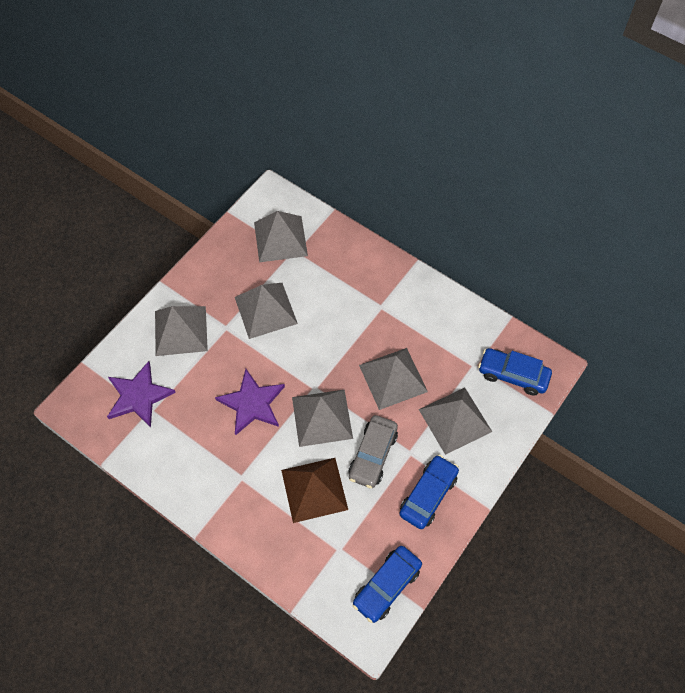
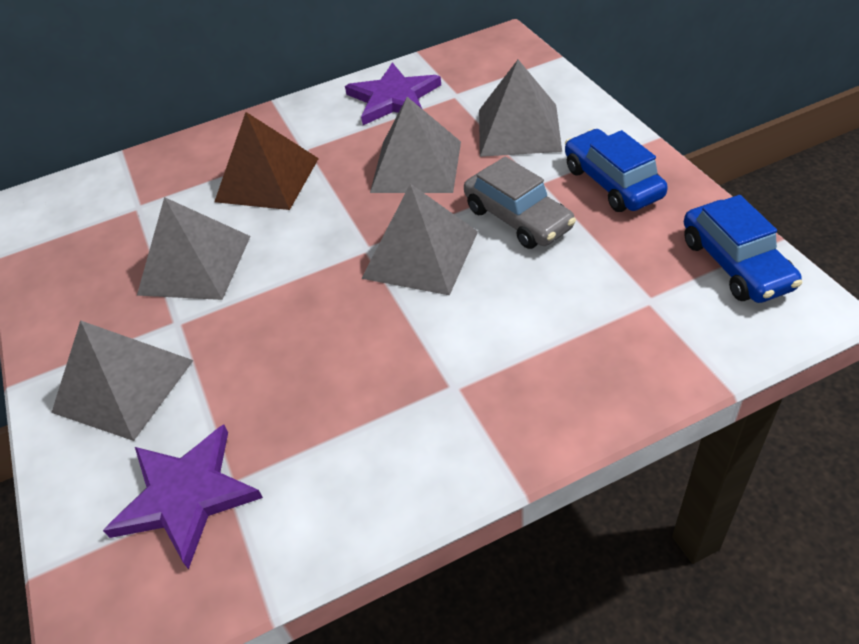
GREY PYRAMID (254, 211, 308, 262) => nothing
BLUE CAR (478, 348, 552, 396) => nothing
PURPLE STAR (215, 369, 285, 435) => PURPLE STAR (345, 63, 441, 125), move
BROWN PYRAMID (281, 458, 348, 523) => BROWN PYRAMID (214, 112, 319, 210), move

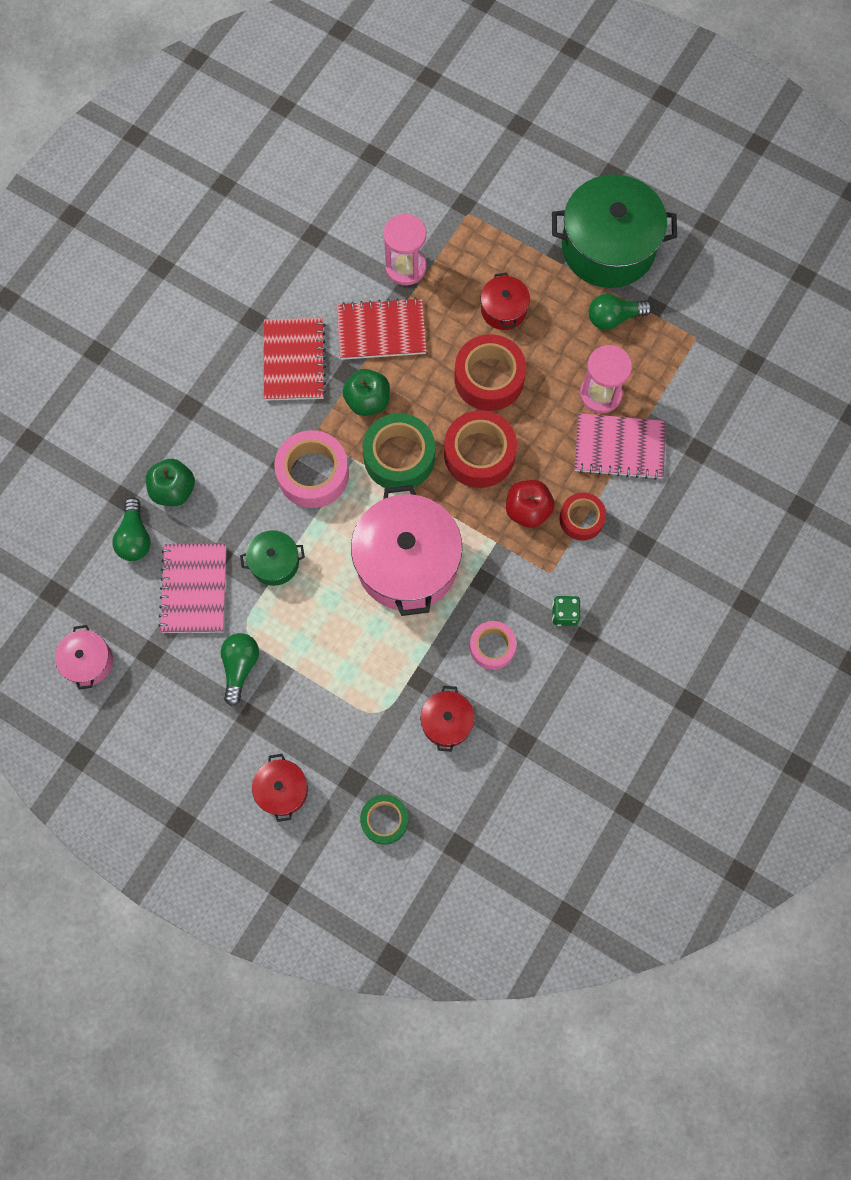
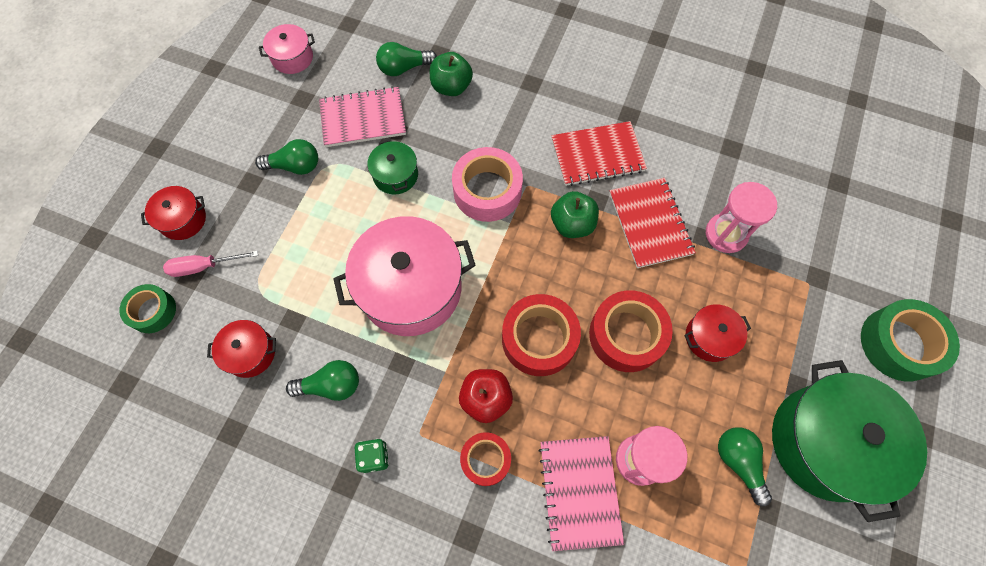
nothing => PINK SCREWDRIVER (163, 251, 258, 277)
GREEN TAPE (363, 413, 435, 488) => GREEN TAPE (861, 299, 960, 382), move
PINK TAPE (470, 621, 517, 670) => GREEN LIGHT BULB (286, 360, 359, 401)

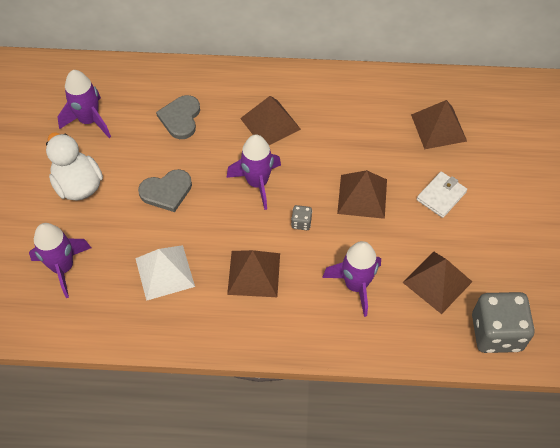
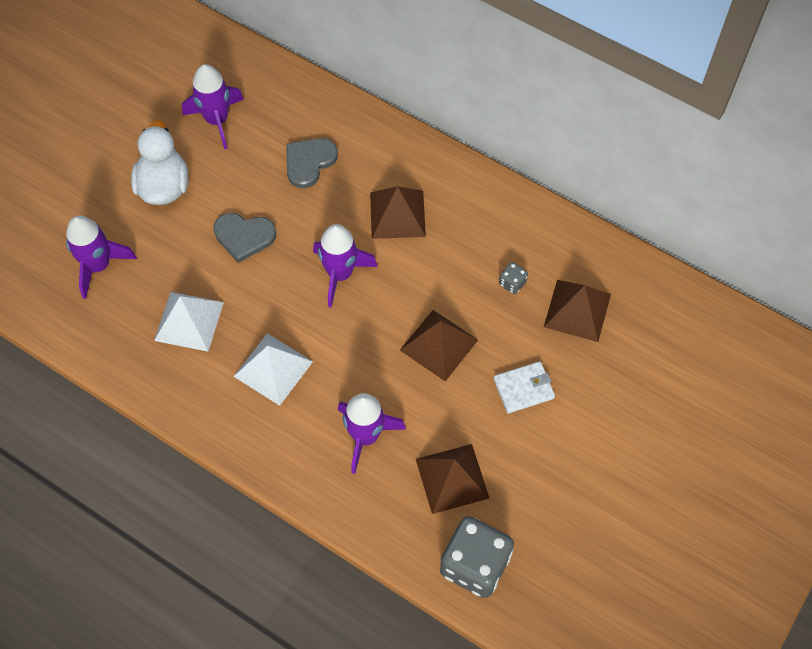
GREY DICE (291, 205, 312, 230) => GREY DICE (499, 262, 528, 294), move
BROWN PYRAMID (227, 250, 280, 297) => WHITE PYRAMID (233, 333, 313, 406)

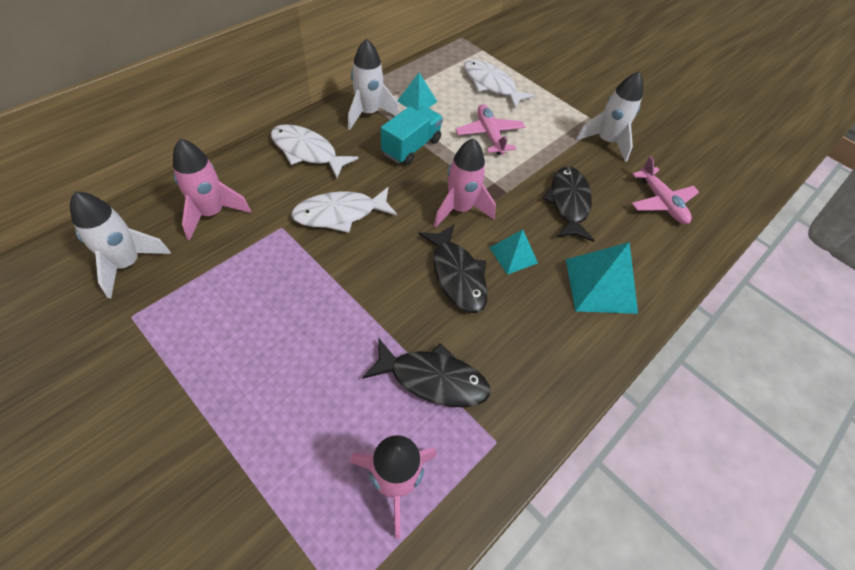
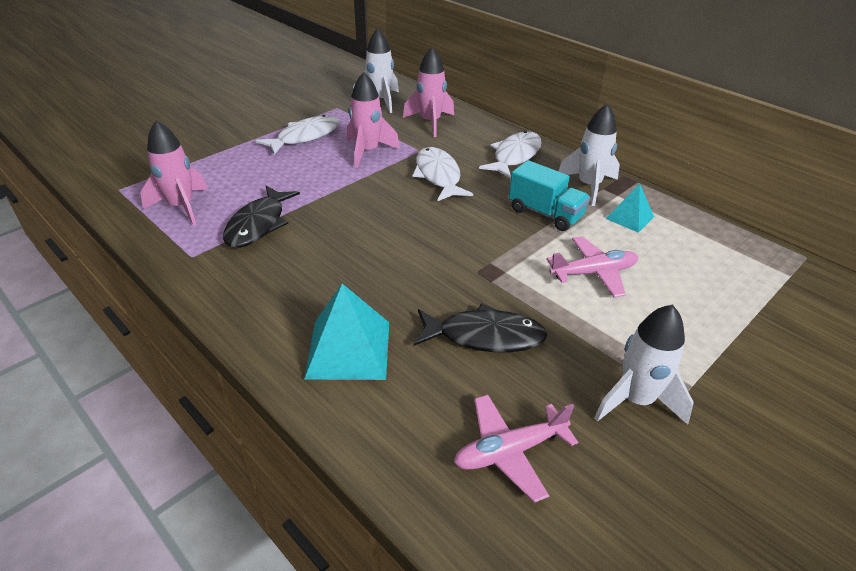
BLACK FISH (419, 224, 488, 313) => nothing
TURQUOISE PYRAMID (489, 229, 538, 275) => nothing
PINK ROCKET (434, 138, 496, 228) => PINK ROCKET (347, 72, 400, 168), move
WHITE FISH (464, 60, 535, 109) => WHITE FISH (256, 115, 339, 155), move

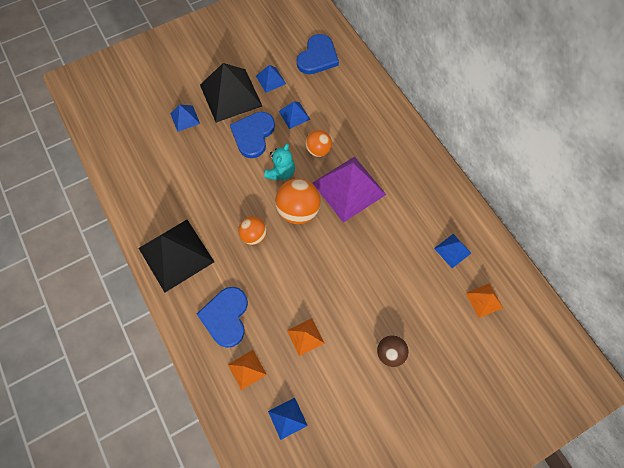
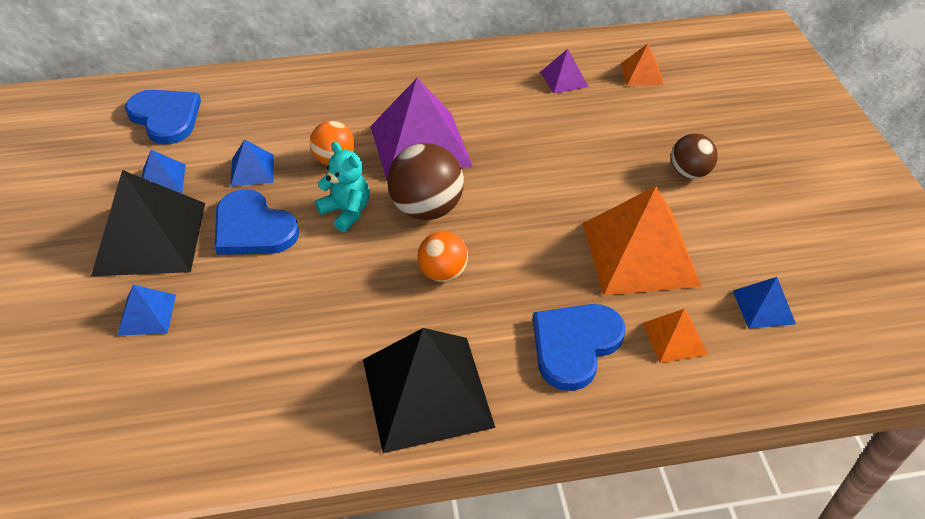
ORANGE BALL (275, 179, 321, 224) => BROWN BALL (387, 143, 464, 220)
BLUE PYRAMID (434, 234, 471, 268) => PURPLE PYRAMID (540, 49, 589, 94)
BLUE HEART (197, 287, 248, 348) => BLUE HEART (533, 304, 626, 391), 105 degrees clockwise
ORANGE PYRAMID (287, 318, 324, 356) => ORANGE PYRAMID (583, 186, 701, 295), x2.11

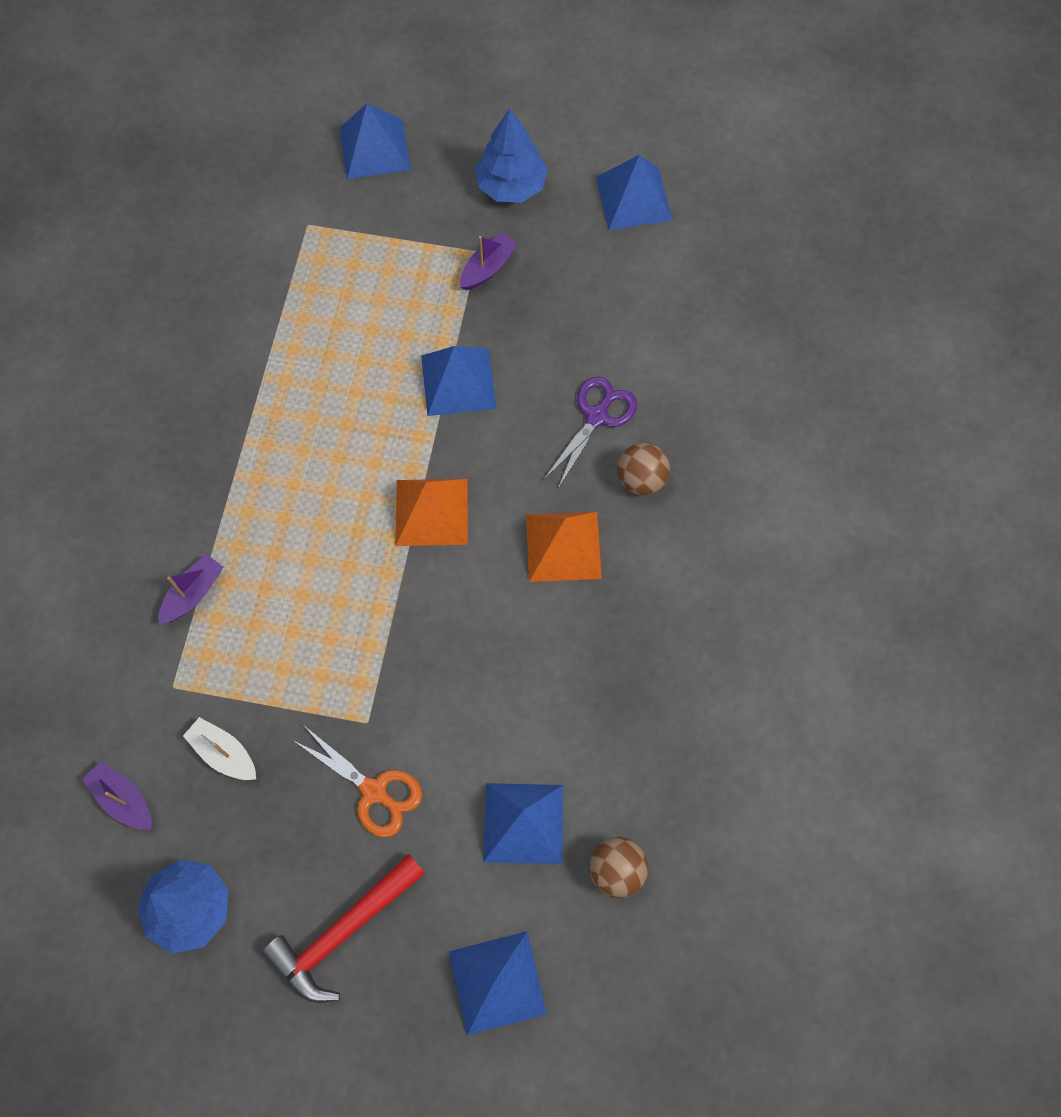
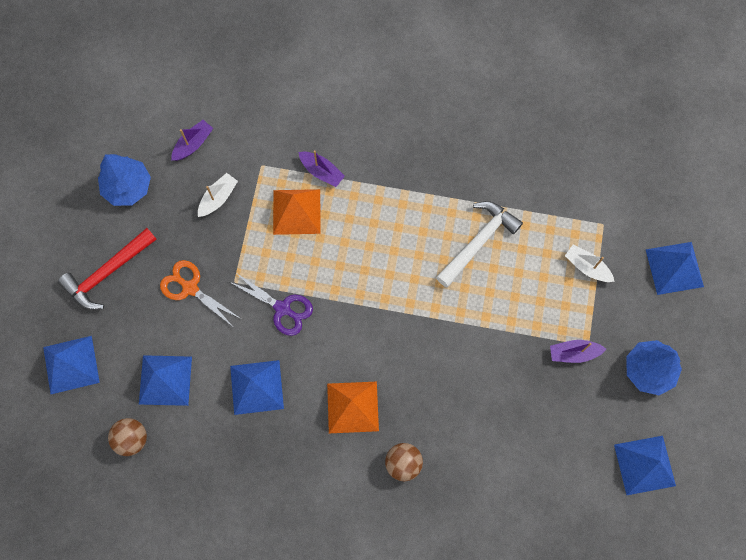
nothing => WHITE HAMMER (436, 201, 523, 287)
nothing => WHITE BOAT (565, 245, 615, 282)
ORANGE PYRAMID (396, 479, 468, 546) => ORANGE PYRAMID (273, 189, 321, 235), move
BLUE PYRAMID (421, 346, 496, 416) => BLUE PYRAMID (230, 360, 284, 415), move
PURPLE SCISSORS (544, 376, 637, 488) => PURPLE SCISSORS (228, 272, 313, 336), move
RED HAMMER (262, 853, 425, 1003) => RED HAMMER (58, 228, 157, 310), 90 degrees counterclockwise
ORANGE SCISSORS (294, 727, 422, 838) => ORANGE SCISSORS (160, 260, 241, 327), 90 degrees clockwise
PURPLE BOAT (460, 233, 518, 290) => PURPLE BOAT (550, 340, 606, 363), 135 degrees clockwise

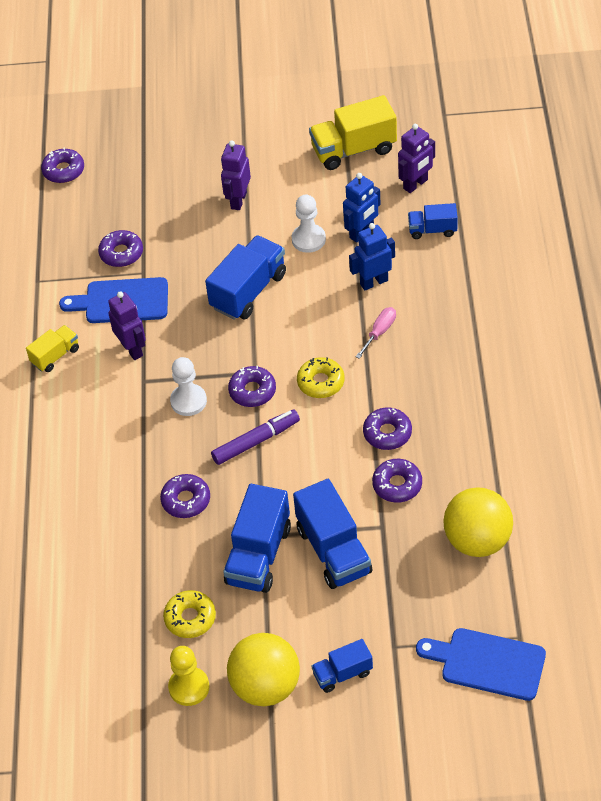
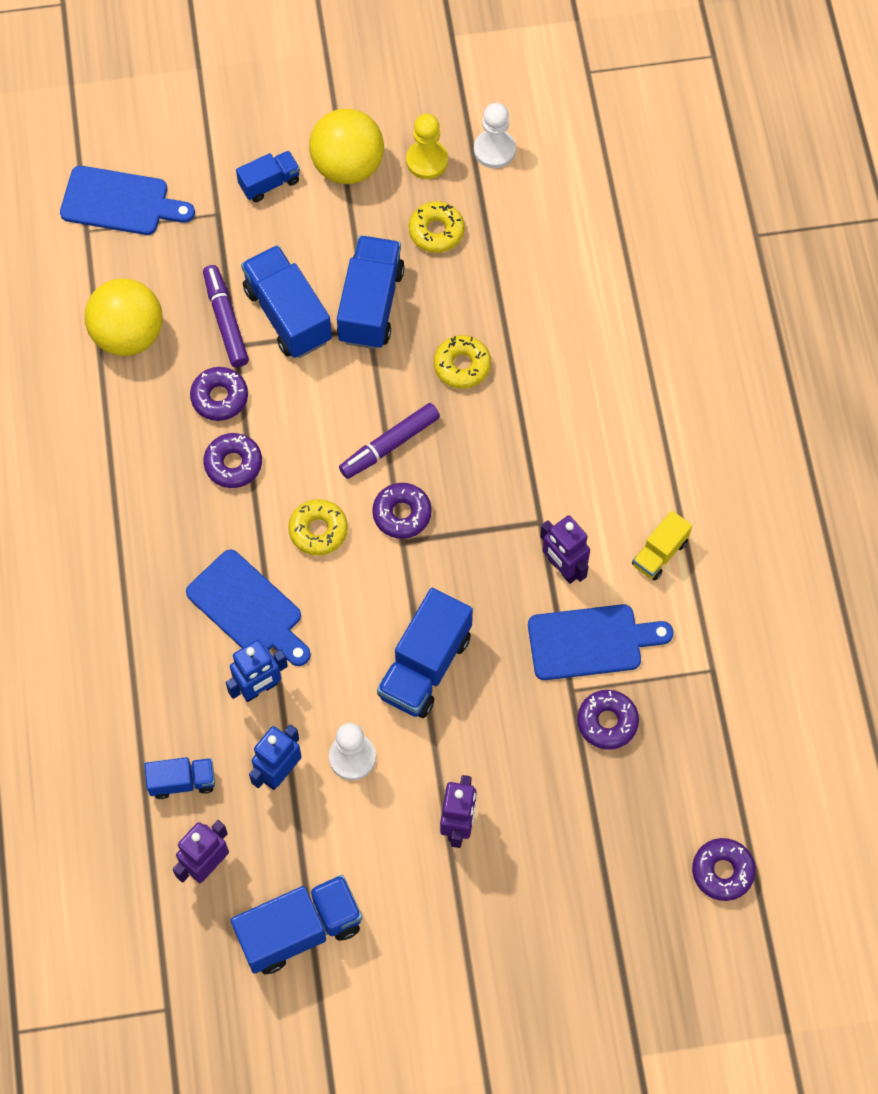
nothing => PURPLE MARKER (203, 265, 249, 367)
WHITE PAWN (170, 357, 207, 416) => WHITE PAWN (474, 103, 516, 168), move
PINK SCREWDRIVER (356, 307, 396, 359) => BLUE CUTTING BOARD (186, 549, 311, 666)
PURPLE DONUT (160, 474, 210, 518) => YELLOW DONUT (434, 335, 491, 389)
YELLOW TRUCK (309, 95, 397, 170) => BLUE TRUCK (231, 875, 362, 974)

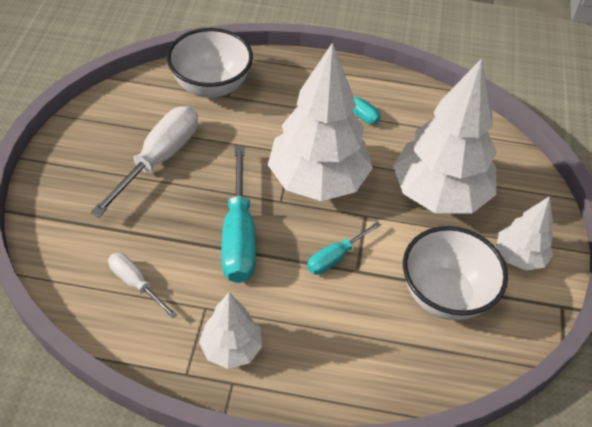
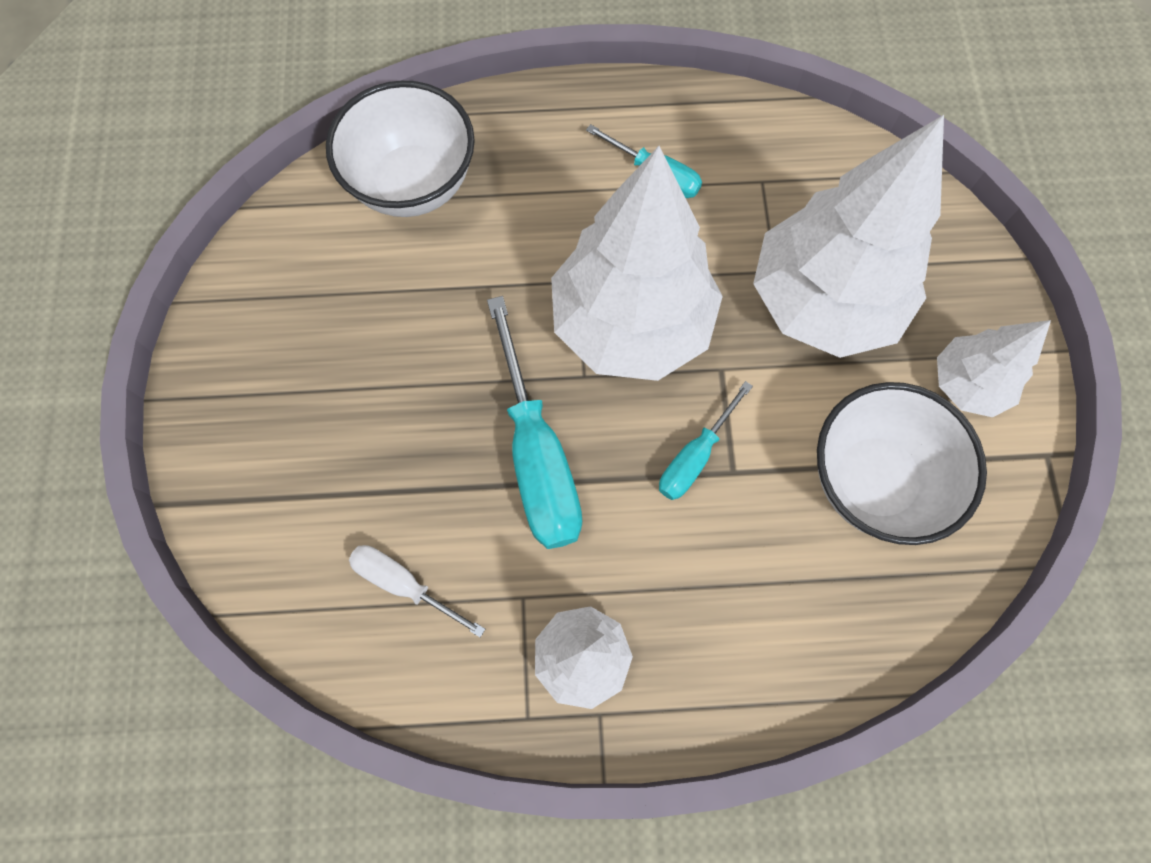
WHITE SCREWDRIVER (91, 106, 198, 217) => nothing

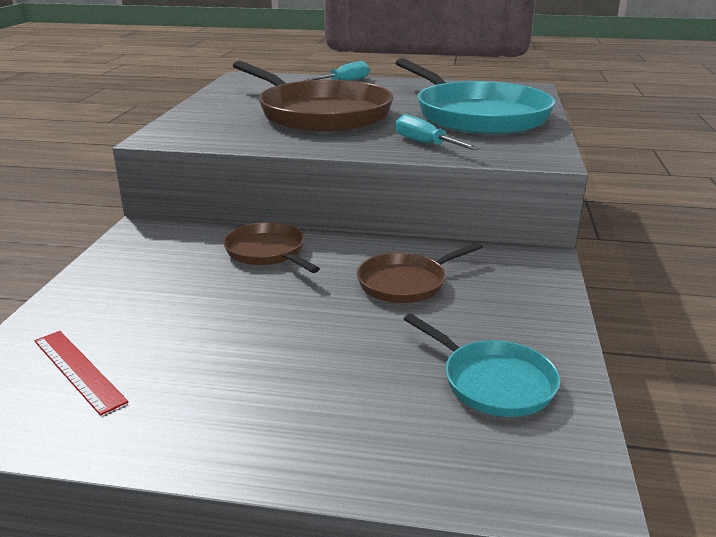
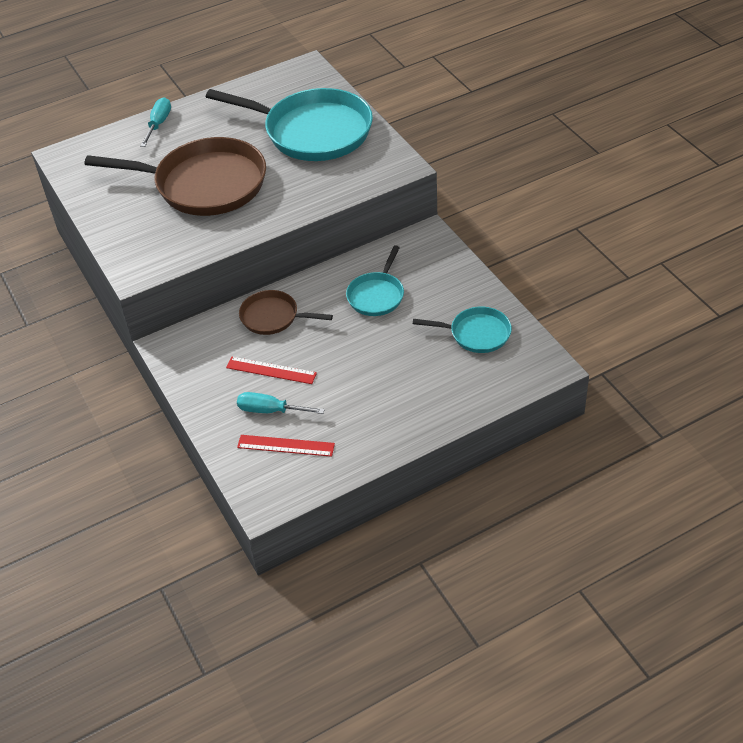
nothing => RED RULER (226, 357, 317, 384)
TURQUOISE SCREWDRIVER (395, 115, 479, 150) => TURQUOISE SCREWDRIVER (237, 392, 325, 414), move
BROWN PAN (357, 242, 483, 303) => TURQUOISE PAN (346, 245, 404, 316)

